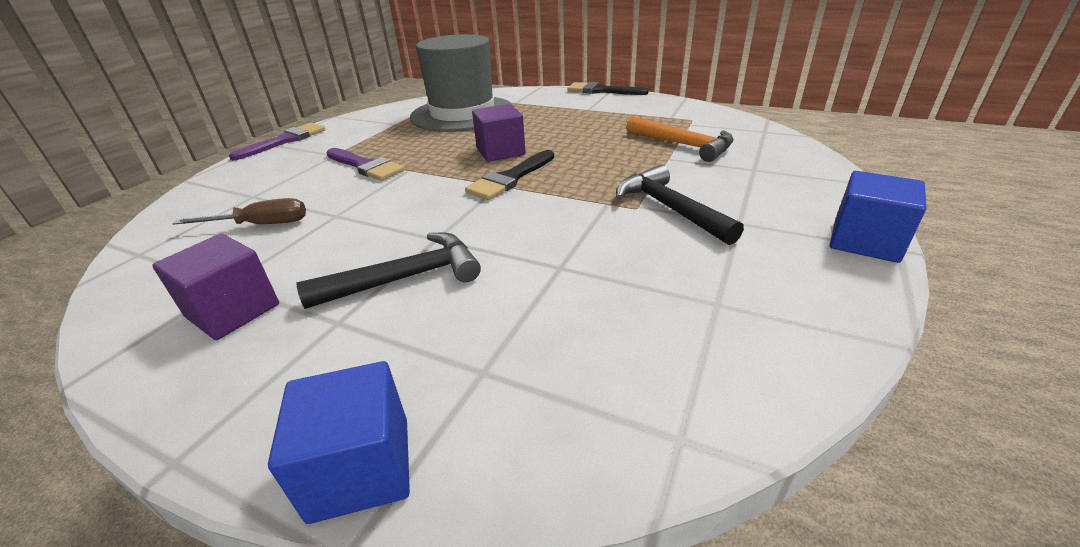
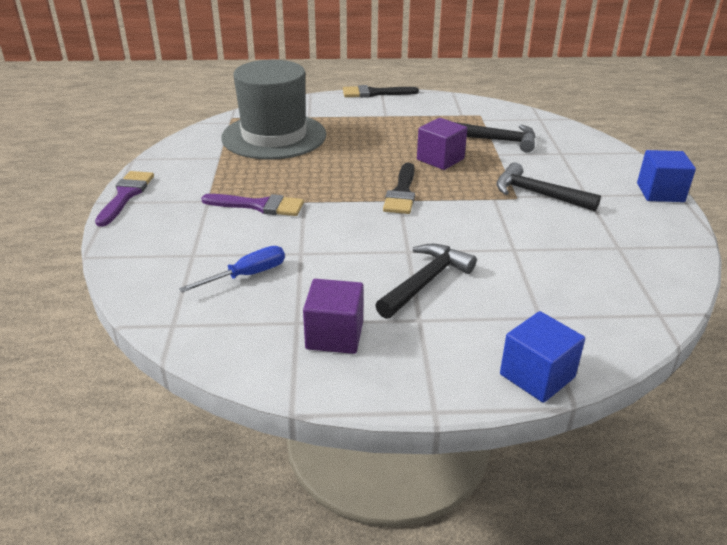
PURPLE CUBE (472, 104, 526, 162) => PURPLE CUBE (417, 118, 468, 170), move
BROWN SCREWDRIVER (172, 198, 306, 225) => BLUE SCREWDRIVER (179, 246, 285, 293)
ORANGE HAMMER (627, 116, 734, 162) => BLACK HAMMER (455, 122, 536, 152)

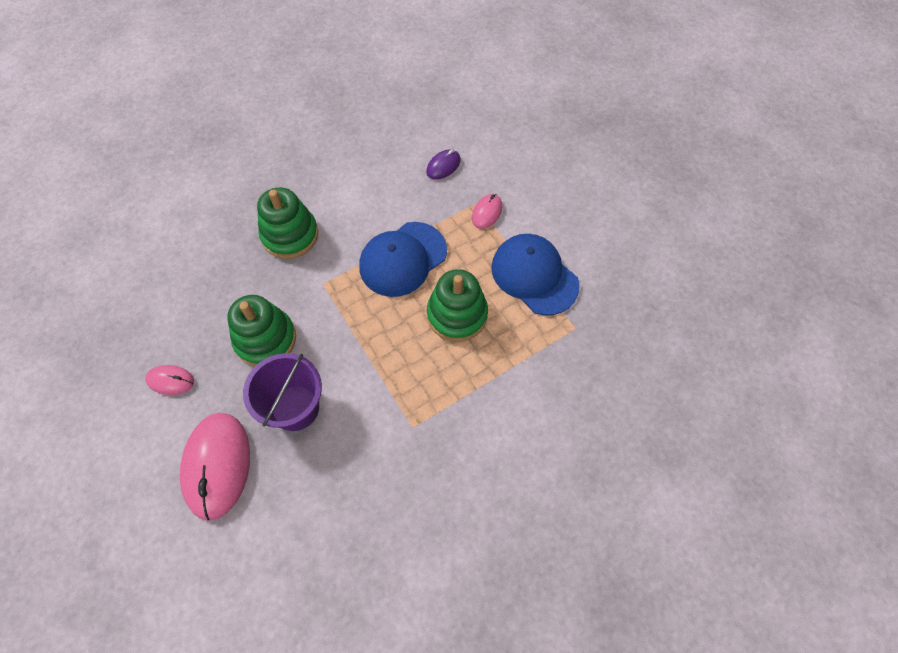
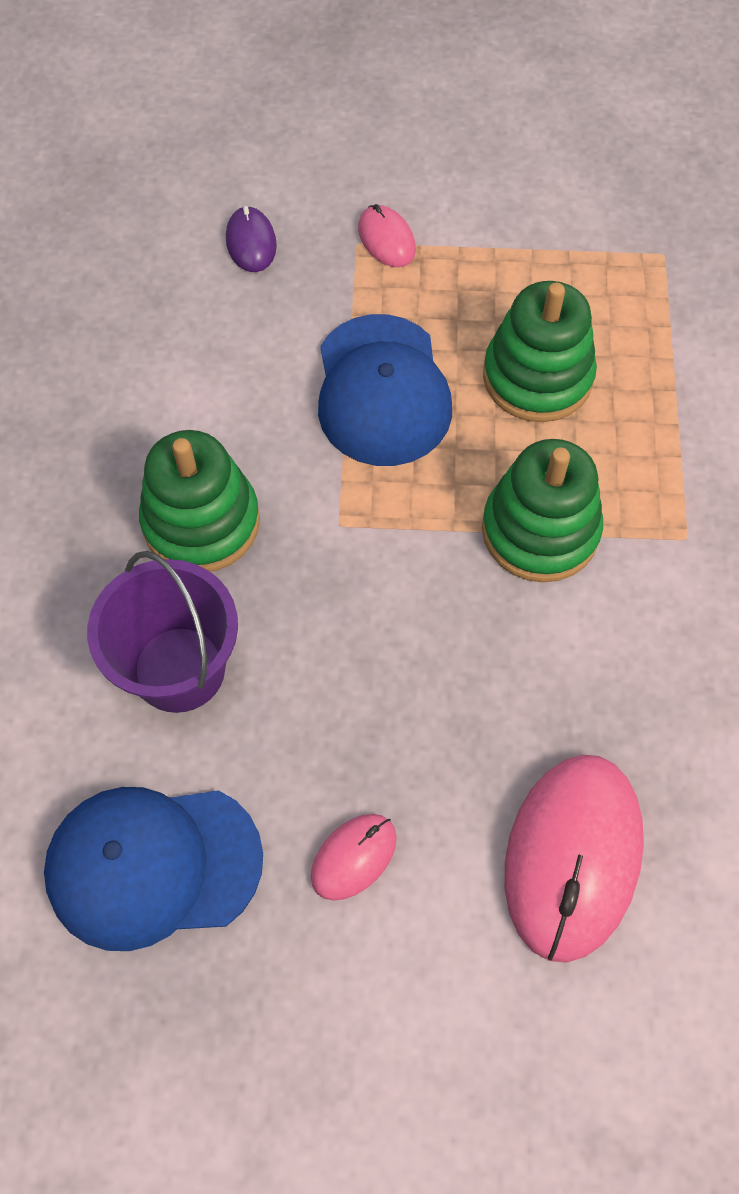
GREEN STACKING TOY (227, 295, 296, 367) => GREEN STACKING TOY (482, 439, 603, 582), move
PURPLE BUCKET (243, 353, 322, 431) => PURPLE BUCKET (87, 551, 238, 713), move
BLUE CAP (491, 234, 580, 316) => BLUE CAP (44, 787, 263, 951), move
PINK MOUSE (180, 413, 250, 521) => PINK MOUSE (505, 755, 644, 963), 75 degrees clockwise

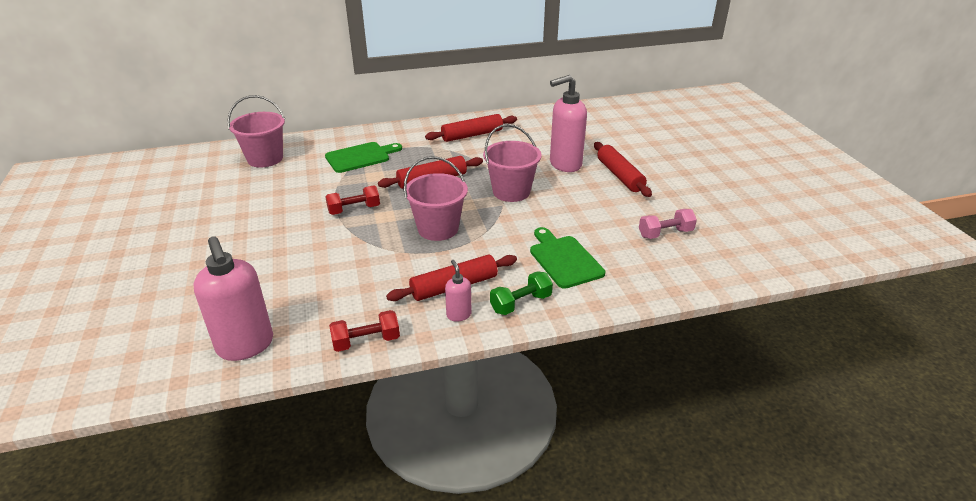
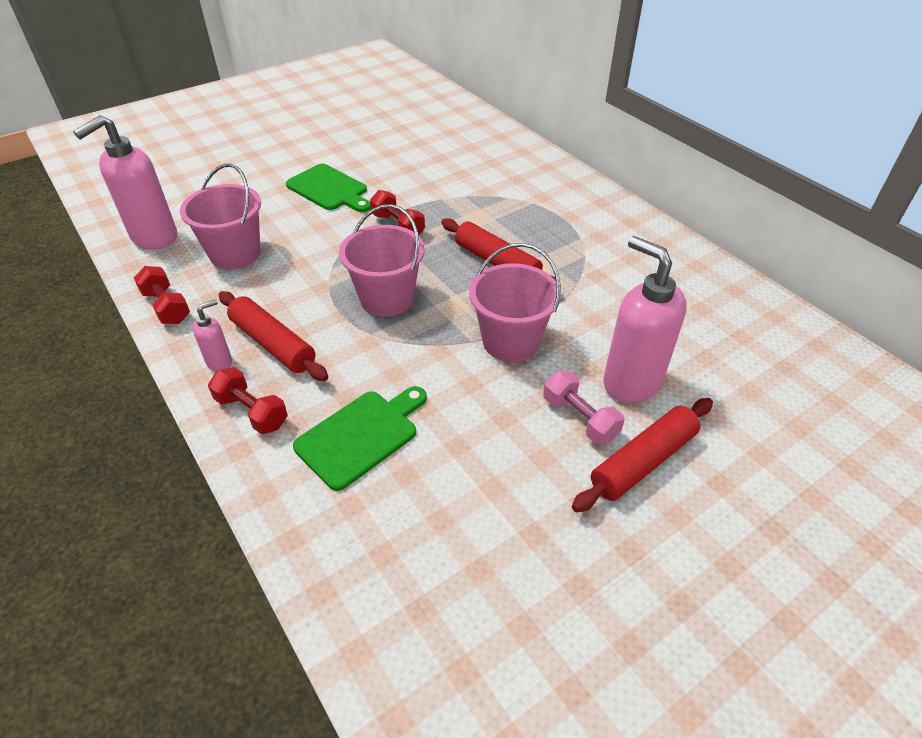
RED ROLLING PIN (425, 114, 517, 142) => nothing
PINK BUCKET (227, 95, 285, 167) => PINK BUCKET (180, 164, 261, 269), move
GREEN CUTTING BOARD (325, 142, 402, 173) => GREEN CUTTING BOARD (286, 164, 371, 212), move
PINK DUMBBELL (639, 209, 697, 239) => PINK DUMBBELL (543, 371, 625, 445), move
GREEN DUMBBELL (490, 271, 553, 315) => RED DUMBBELL (208, 367, 288, 434)

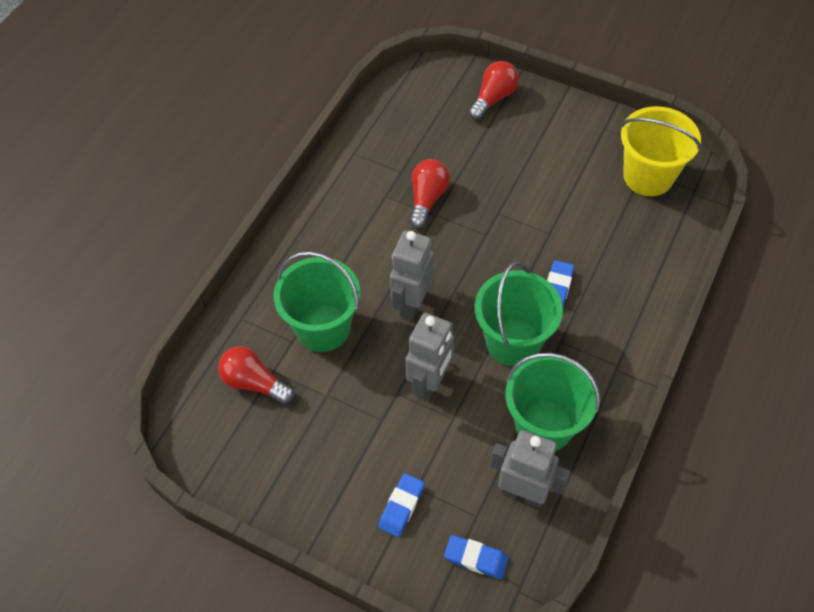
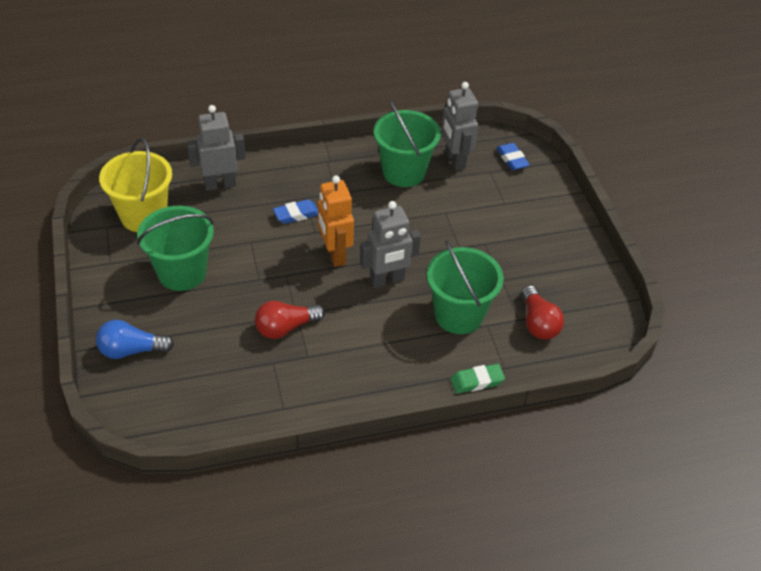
BLUE ERASER (378, 473, 425, 537) => nothing
nothing => ORANGE ROBOT (318, 175, 354, 267)
nothing => GREEN ERASER (451, 364, 505, 393)
GREY ROBOT (406, 313, 454, 401) => GREY ROBOT (187, 105, 245, 191), move
GREEN BUCKET (475, 262, 563, 366) => GREEN BUCKET (137, 206, 214, 291), move
RED LIGHT BULB (468, 61, 519, 120) => BLUE LIGHT BULB (96, 320, 174, 359)

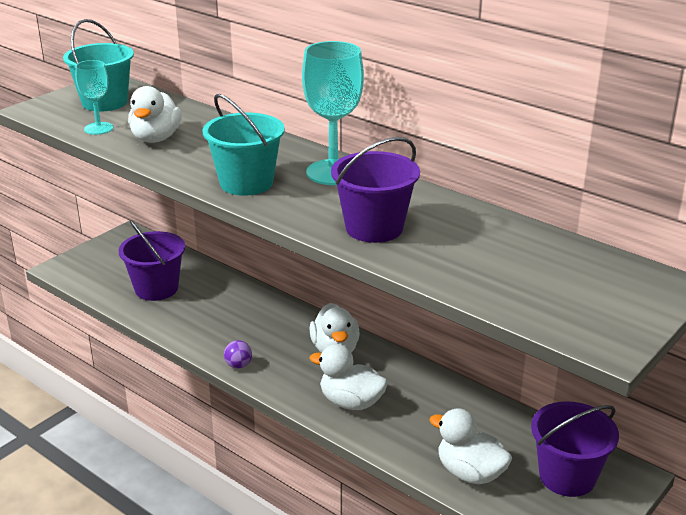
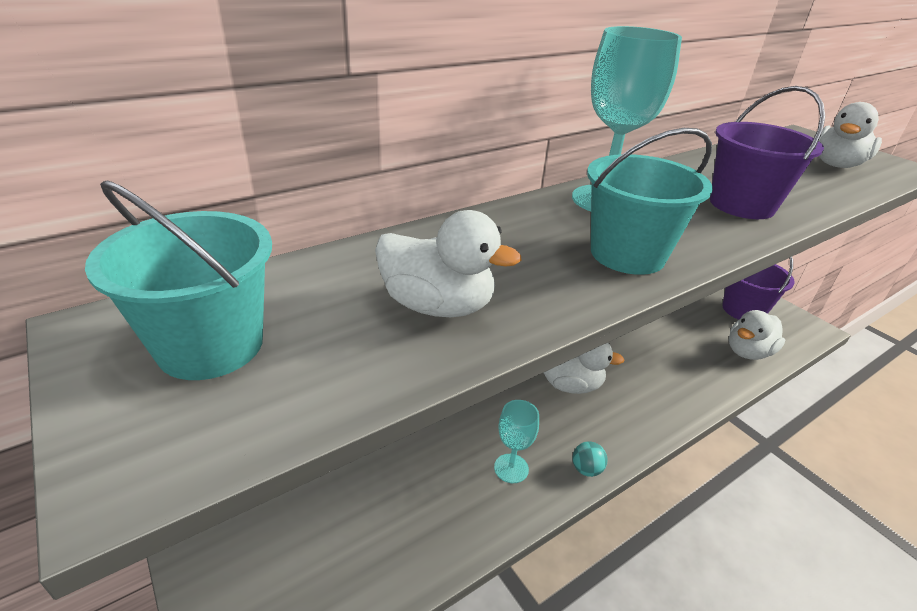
PURPLE BUCKET (118, 220, 185, 301) => nothing
TURQUOISE GOBLET (75, 60, 113, 135) => TURQUOISE GOBLET (494, 400, 539, 483), move
WHITE DUCK (309, 344, 388, 410) => WHITE DUCK (819, 102, 882, 168), move
PURPLE BALL (224, 340, 252, 369) => TURQUOISE BALL (572, 441, 607, 477)

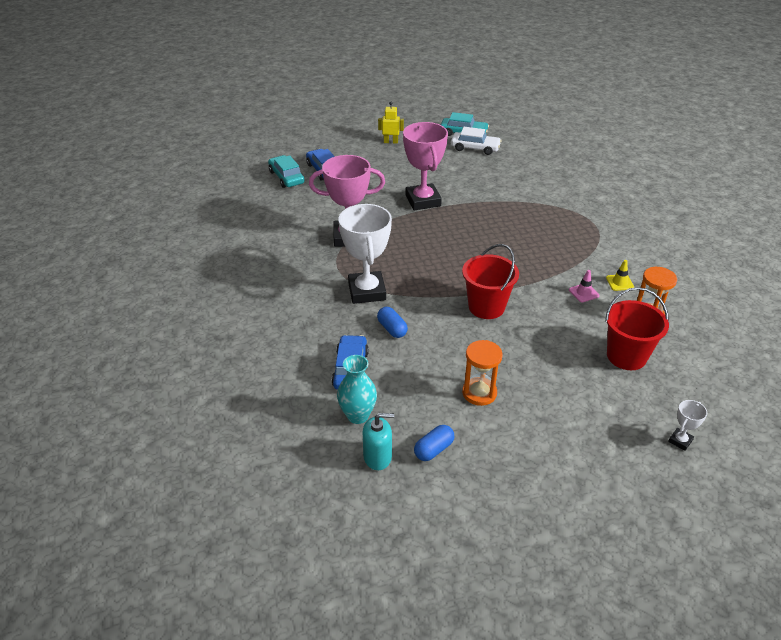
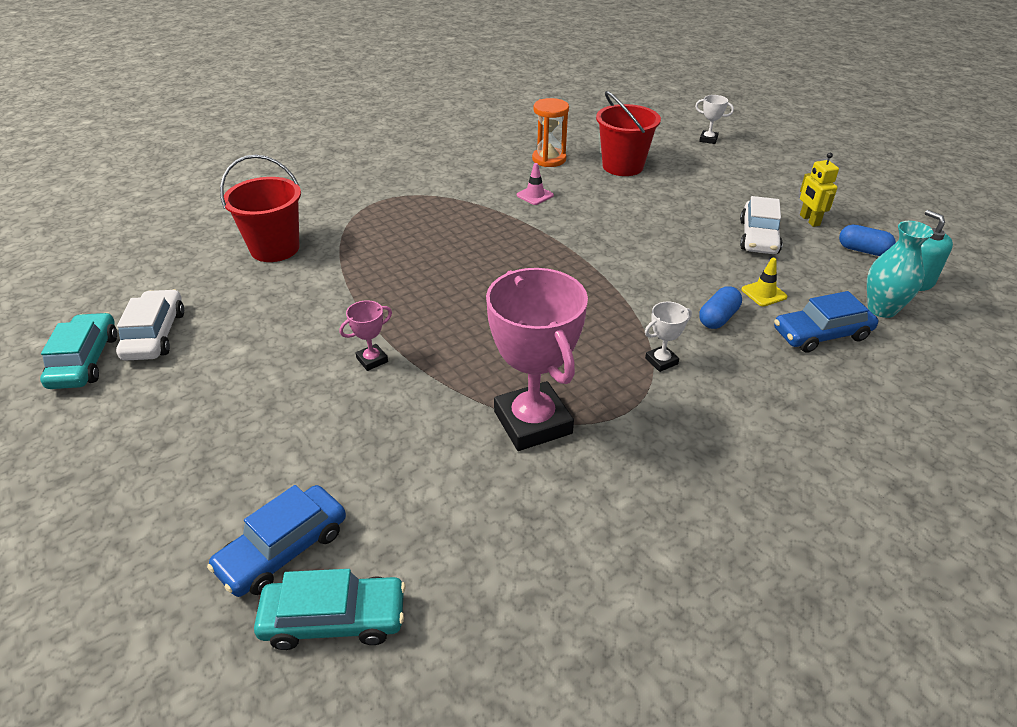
YELLOW ROBOT (378, 102, 404, 144) => YELLOW ROBOT (800, 153, 839, 227), move
RED BUCKET (462, 244, 519, 319) => RED BUCKET (220, 155, 301, 262), move
YELLOW TRAFFIC CONE (606, 260, 634, 291) => YELLOW TRAFFIC CONE (741, 258, 788, 306), move
ORANGE HOURGLASS (462, 340, 503, 406) => WHITE CAR (740, 196, 783, 254)
TURQUOISE CAR (268, 155, 305, 188) => TURQUOISE CAR (254, 569, 406, 650), 135 degrees counterclockwise
WHITE TROPHY (339, 204, 392, 304) => WHITE TROPHY (645, 302, 692, 372), x0.43
PINK TROPHY (403, 122, 448, 210) => PINK TROPHY (339, 300, 392, 371), x0.43

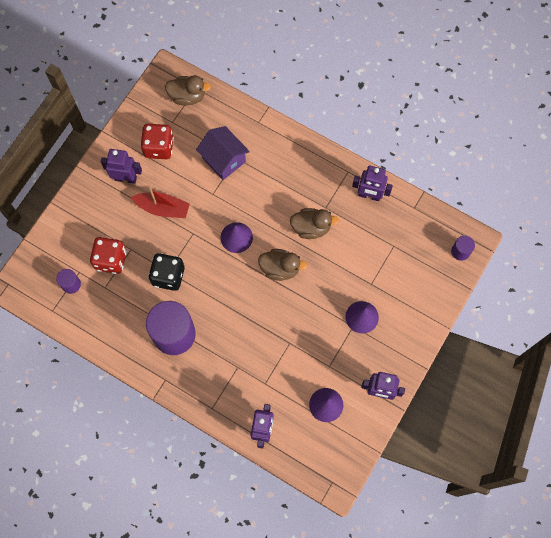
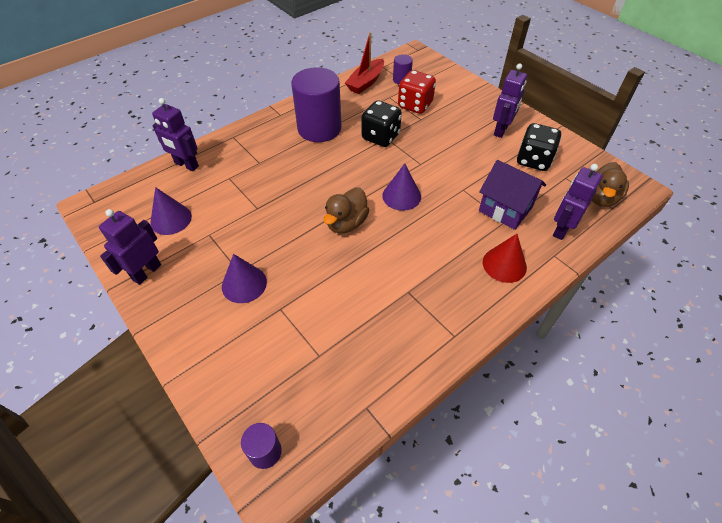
BROWN DUCK (290, 208, 340, 239) => nothing
nothing => RED CONE (483, 234, 527, 283)
RED BOAT (131, 188, 190, 218) => RED BOAT (345, 32, 384, 94), move
PURPLE ROBOT (352, 166, 393, 201) => PURPLE ROBOT (553, 164, 603, 240), move
RED DICE (140, 124, 174, 159) => BLACK DICE (517, 123, 562, 171)
PURPLE HOUSE (196, 126, 250, 180) => PURPLE HOUSE (479, 160, 546, 230), 60 degrees clockwise

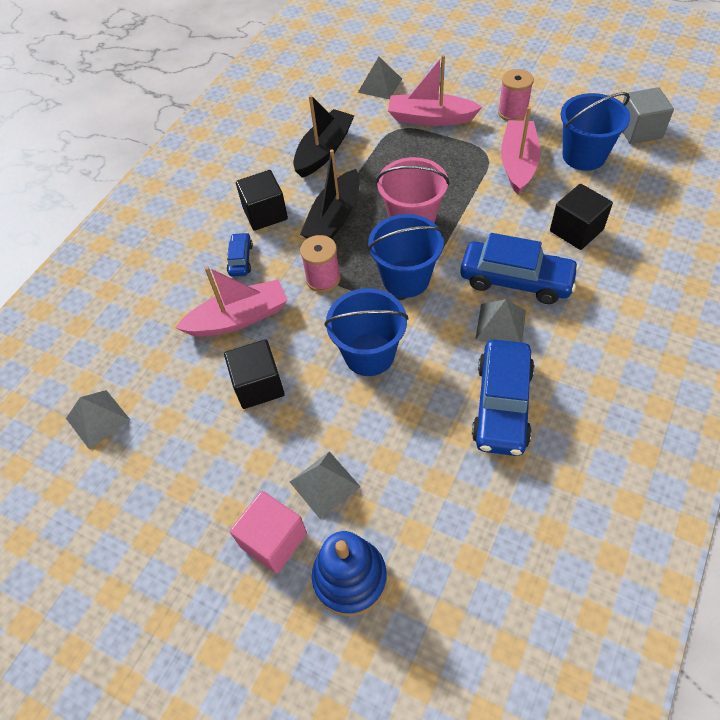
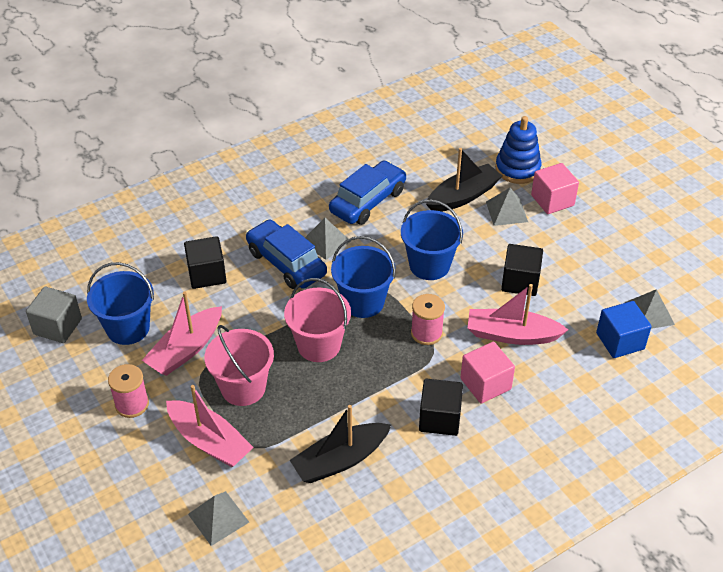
nothing => PINK BUCKET (205, 325, 274, 406)
nothing => BLUE CUBE (596, 301, 652, 358)
BLACK BOAT (300, 149, 360, 239) => BLACK BOAT (426, 148, 502, 212), move
BLUE CAR (227, 232, 253, 277) => PINK CUBE (460, 342, 515, 403)

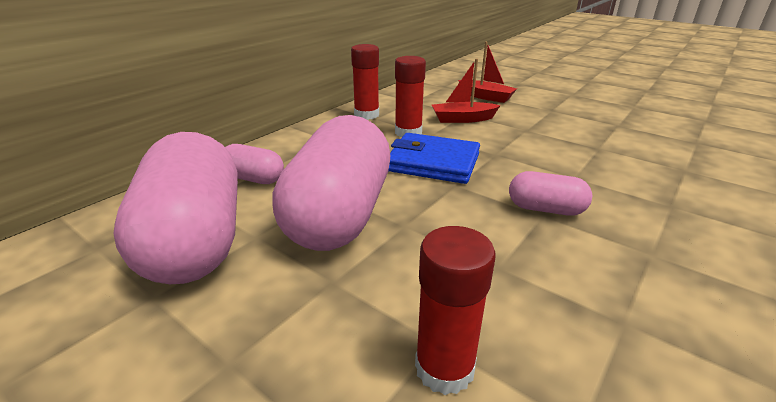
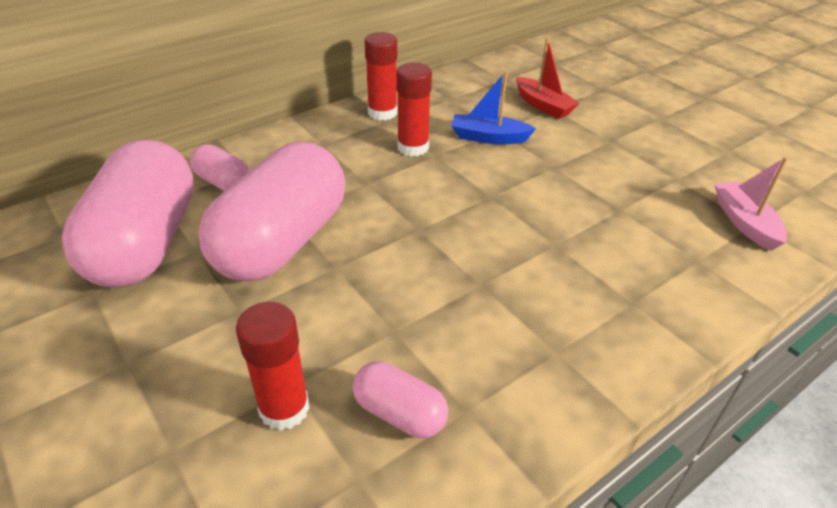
BLUE WALLET (388, 133, 480, 184) => nothing
nothing => PINK BOAT (715, 157, 788, 251)
PINK CAPSULE (509, 171, 592, 216) => PINK CAPSULE (353, 361, 448, 438), move
RED BOAT (432, 59, 501, 123) => BLUE BOAT (452, 71, 536, 144)

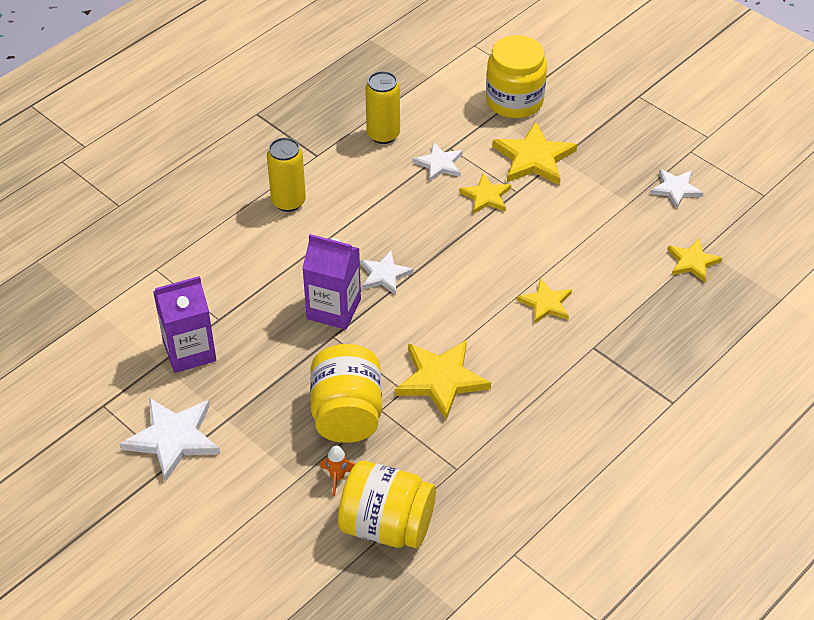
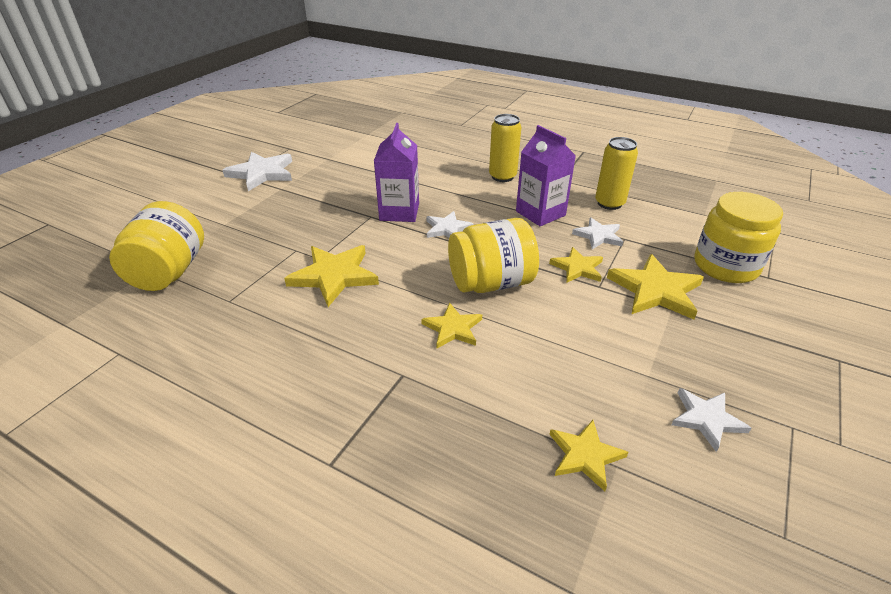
ORANGE ROCKET (320, 446, 355, 496) => nothing
PURPLE CARTON (153, 276, 216, 373) => PURPLE CARTON (516, 125, 576, 226), move
YELLOW JAR (310, 344, 382, 443) => YELLOW JAR (448, 218, 539, 293), move

